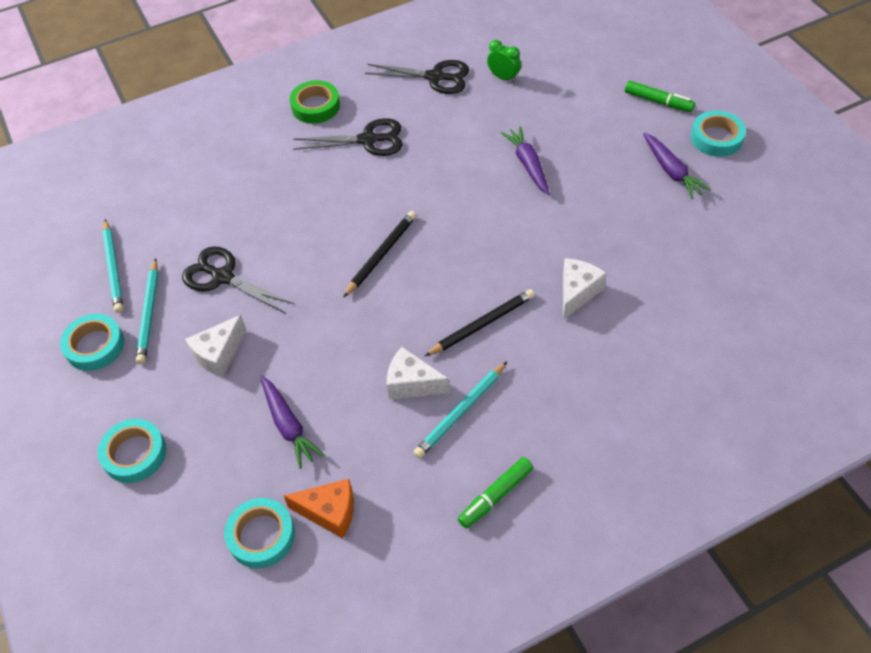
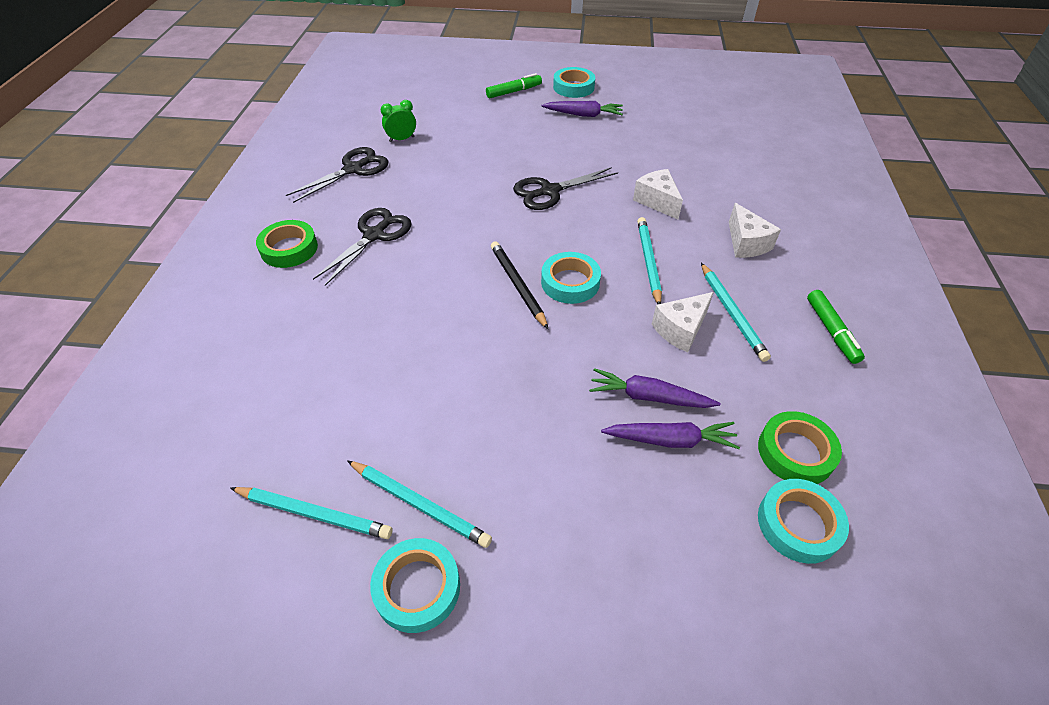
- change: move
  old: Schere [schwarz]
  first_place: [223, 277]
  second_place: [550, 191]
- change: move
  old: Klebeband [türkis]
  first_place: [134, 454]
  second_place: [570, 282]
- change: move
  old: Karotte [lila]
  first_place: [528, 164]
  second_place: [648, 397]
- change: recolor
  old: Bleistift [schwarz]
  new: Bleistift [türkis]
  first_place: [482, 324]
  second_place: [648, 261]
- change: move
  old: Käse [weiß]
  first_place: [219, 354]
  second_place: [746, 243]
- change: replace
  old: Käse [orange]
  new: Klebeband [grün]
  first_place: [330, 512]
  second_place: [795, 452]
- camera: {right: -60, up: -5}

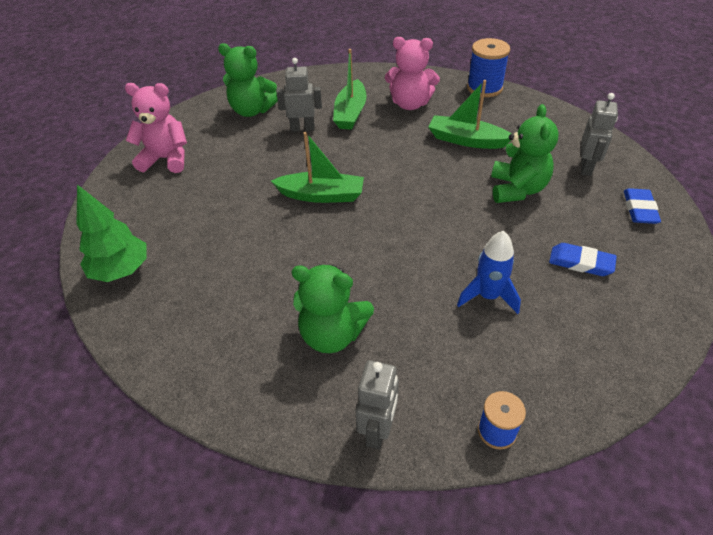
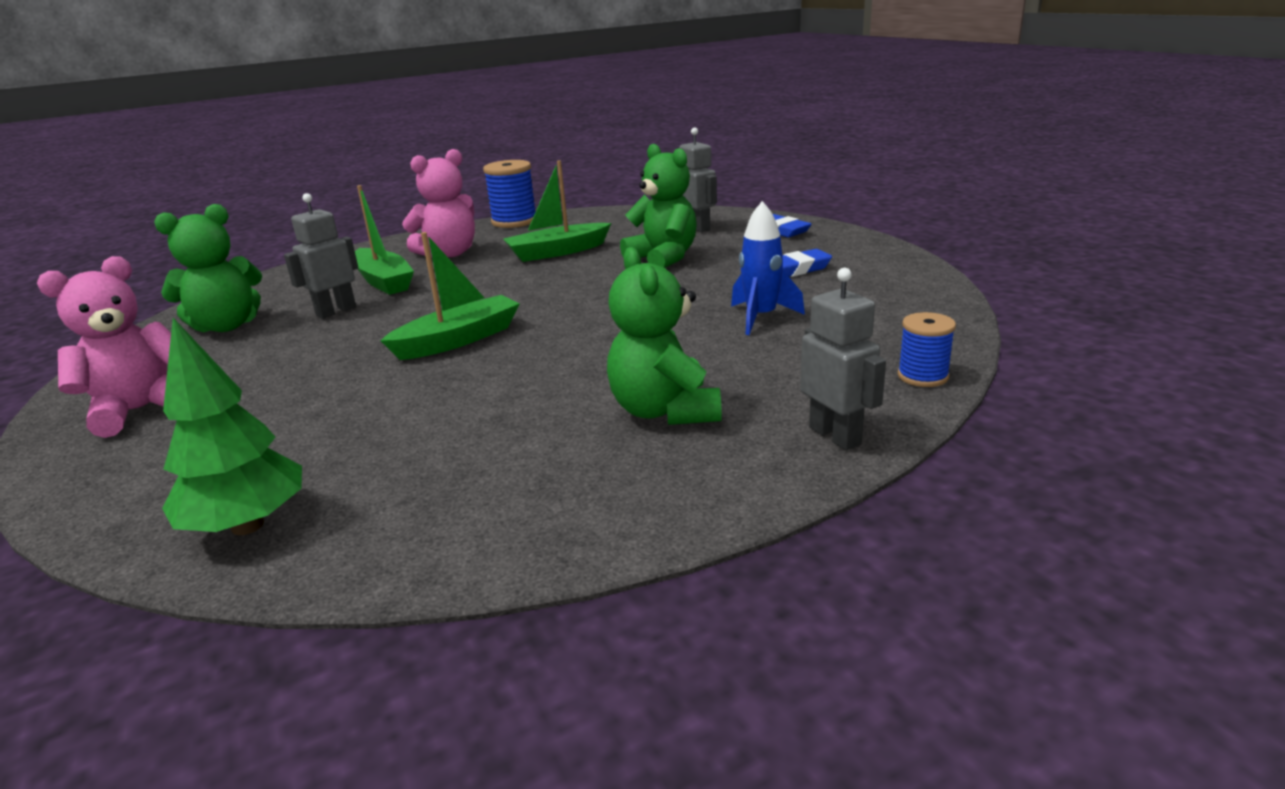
- change: rotate
  old: Teddybär [grün]
  first_place: [332, 334]
  second_place: [664, 411]
  degrees: 105
- camera: {right: -45, up: -20}

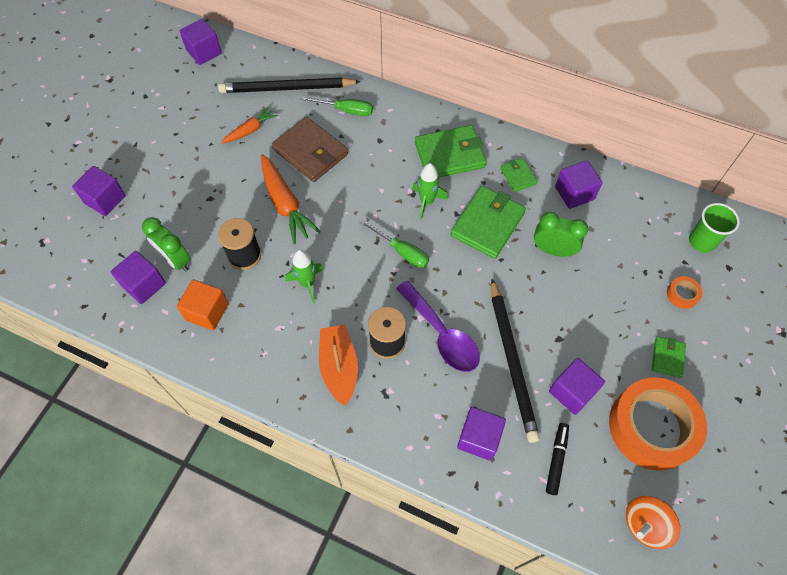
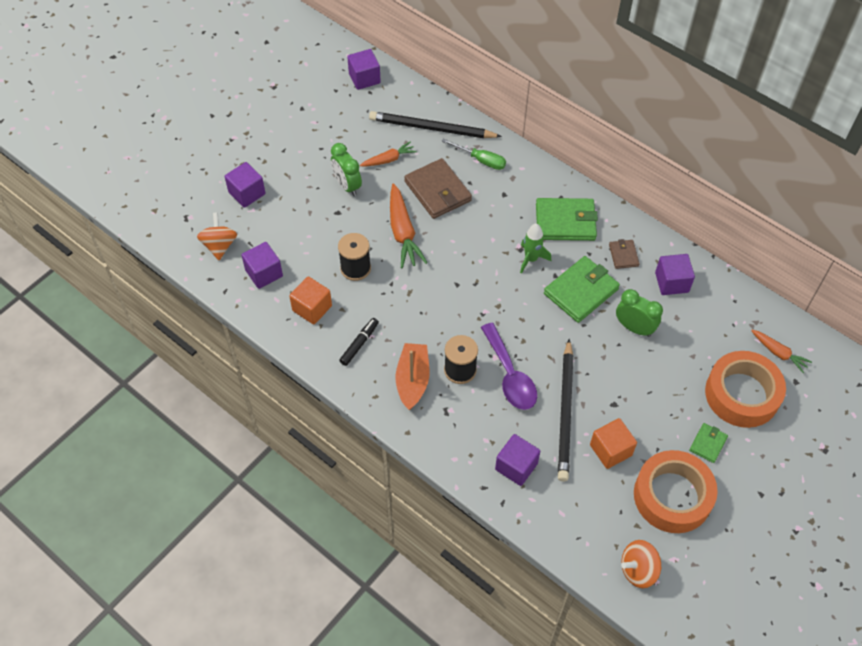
- change: insert
  new: Kreisel [orange]
  second_place: [219, 245]
- change: move
  old: Wecker [grün]
  first_place: [175, 260]
  second_place: [347, 186]
- change: move
  old: Filzstift [schwarz]
  first_place: [556, 459]
  second_place: [359, 344]
- change: recolor
  old: Kubus [lila]
  new: Kubus [orange]
  first_place: [572, 392]
  second_place: [610, 450]
- change: recolor
  old: Geldbörse [grün]
  new: Geldbörse [braun]
  first_place: [518, 176]
  second_place: [623, 255]
- change: resize
  old: Klebeband [orange]
  first_place: [682, 294]
  second_place: [742, 394]
  factor: 2.5
- change: replace
  old: Becher [grün]
  new: Karotte [orange]
  first_place: [701, 241]
  second_place: [778, 353]
- change: delete
  old: Rakete [grün]
  first_place: [307, 283]
- change: delete
  old: Schraubenzieher [grün]
  first_place: [402, 251]
- camera: {right: 15, up: -5}

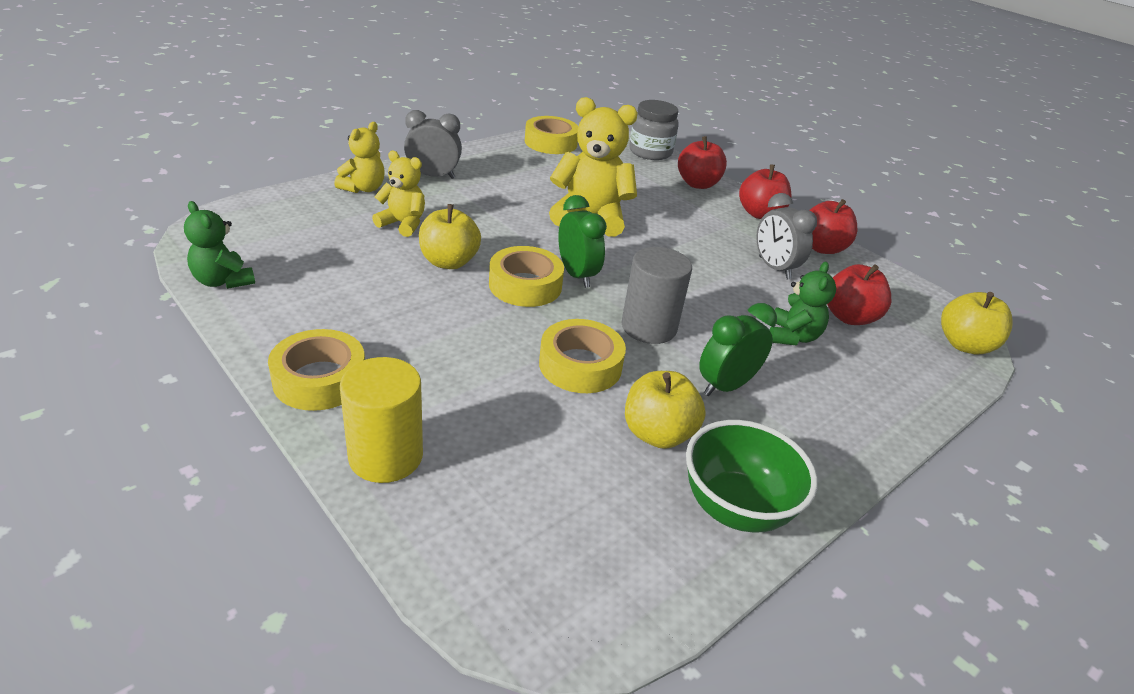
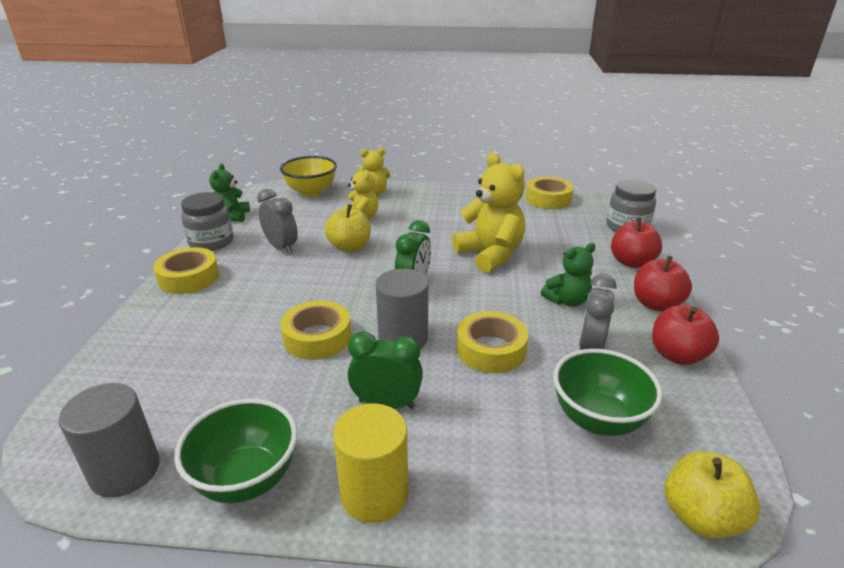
- change: insert
  new: Vollzylinder [grau]
  second_place: [125, 470]
- change: insert
  new: Einmachglas [grau]
  second_place: [211, 242]
- change: move
  old: Wecker [grau]
  first_place: [433, 176]
  second_place: [281, 247]
- change: insert
  new: Schüssel [gelb]
  second_place: [311, 192]
- change: move
  old: Vollzylinder [gelb]
  first_place: [386, 456]
  second_place: [374, 494]
- change: move
  old: Klebeband [gelb]
  first_place: [525, 285]
  second_place: [491, 350]
- change: move
  old: Teddybär [grün]
  first_place: [792, 336]
  second_place: [567, 301]
- change: replace
  old: Apfel [rot]
  new: Schüssel [grün]
  first_place: [849, 317]
  second_place: [598, 419]
- change: delete
  old: Apfel [gelb]
  first_place: [657, 434]
- camera: {right: 50, up: -5}

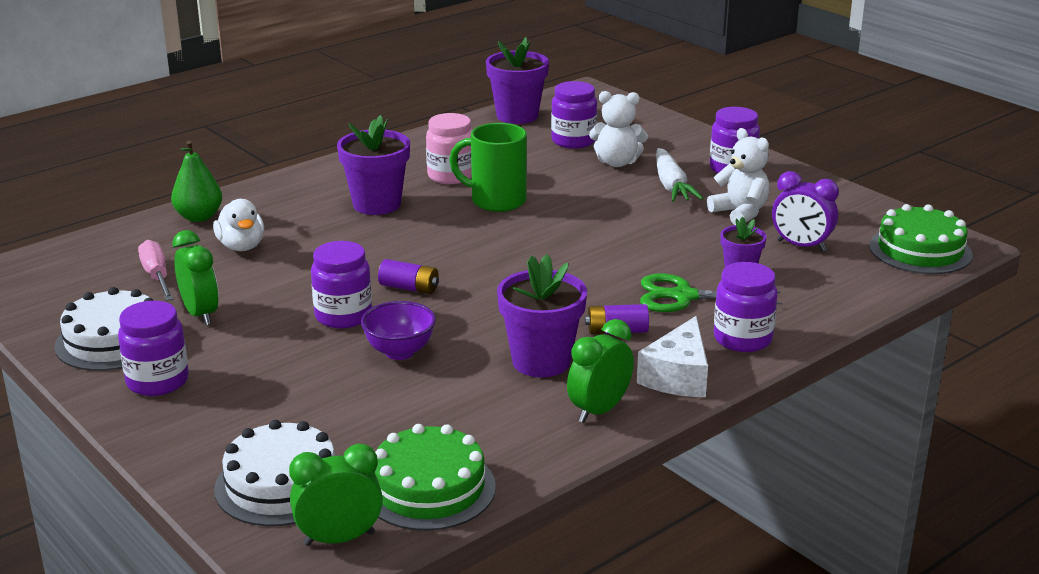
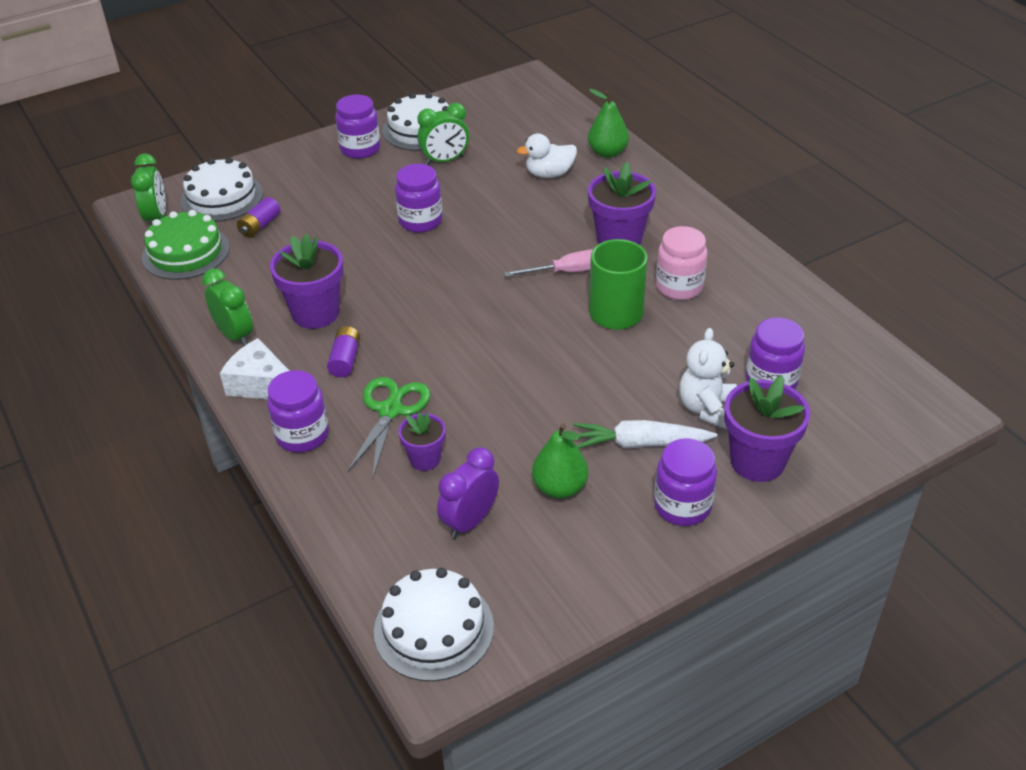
- change: move
  old: Batterie [lila]
  first_place: [409, 288]
  second_place: [260, 226]
- change: recolor
  old: Kuchen [grün]
  new: Kuchen [weiß]
  first_place: [920, 250]
  second_place: [434, 628]
- change: move
  old: Schraubenzieher [rosa]
  first_place: [157, 276]
  second_place: [567, 272]
- change: replace
  old: Teddybär [weiß]
  new: Birne [grün]
  first_place: [740, 213]
  second_place: [560, 488]
- change: move
  old: Blumentopf [lila]
  first_place: [517, 116]
  second_place: [757, 461]
- change: delete
  old: Schüssel [lila]
  first_place: [399, 352]
- camera: {right: 100, up: 15}

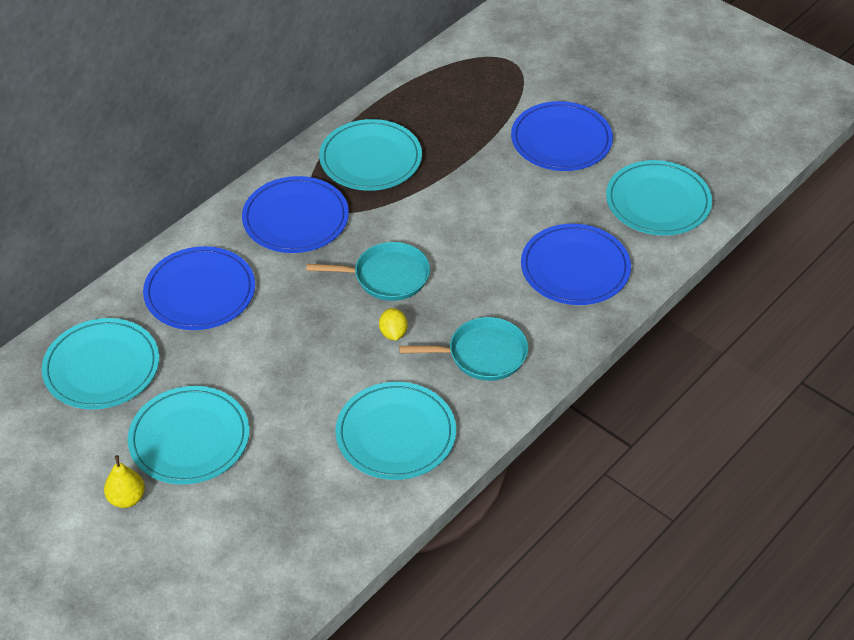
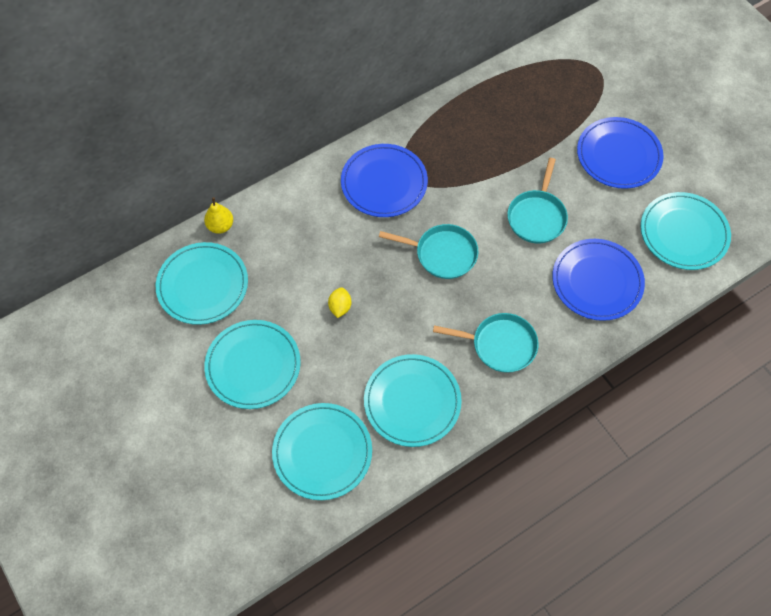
- change: move
  old: Birne [gelb]
  first_place: [127, 498]
  second_place: [220, 226]
- change: move
  old: Teller [türkis]
  first_place: [370, 159]
  second_place: [322, 452]
- change: move
  old: Zitrone [gelb]
  first_place: [393, 333]
  second_place: [340, 307]
- change: insert
  new: Pfanne [türkis]
  second_place: [537, 216]
- change: delete
  old: Teller [blau]
  first_place: [200, 292]
- camera: {right: 15, up: 15}

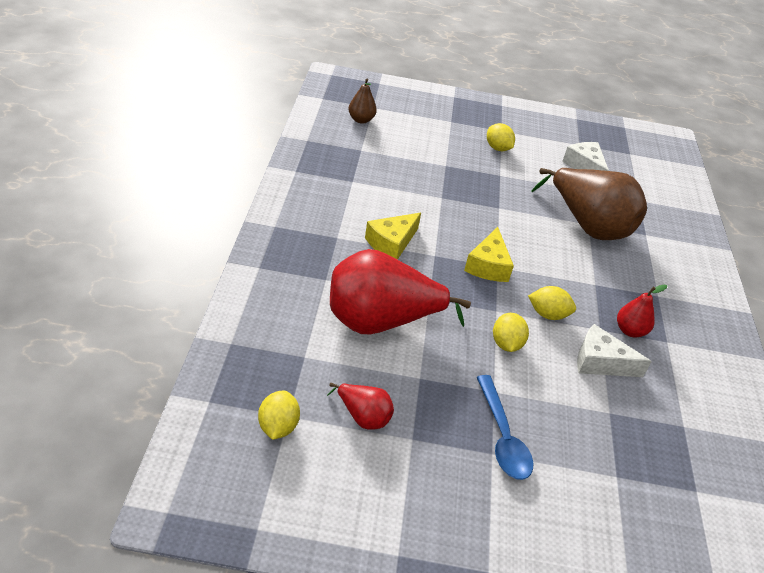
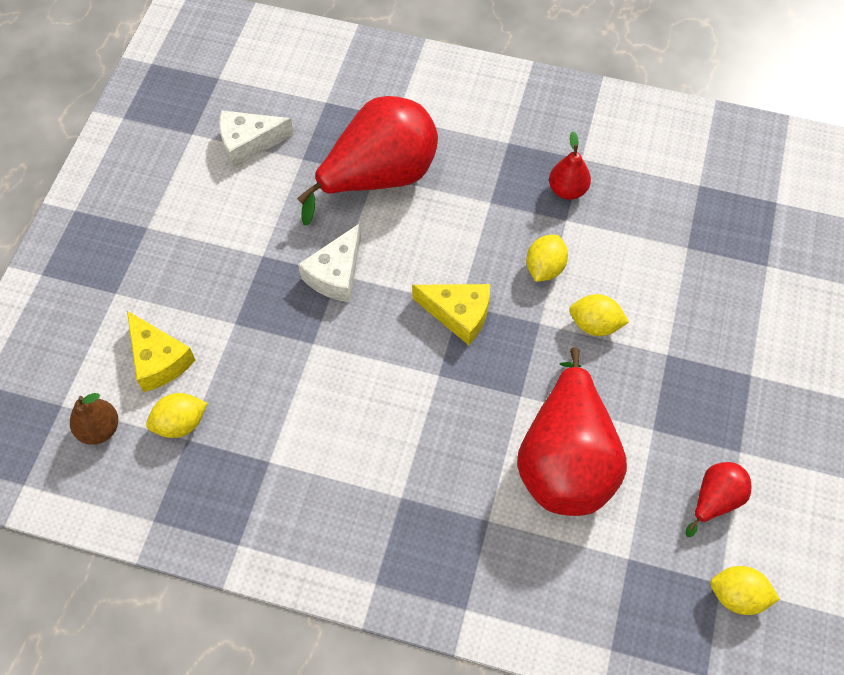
- change: move
  old: Käse [gelb]
  first_place: [392, 243]
  second_place: [159, 360]
- change: move
  old: Zitrone [gelb]
  first_place: [497, 148]
  second_place: [180, 423]
- change: recolor
  old: Birne [braun]
  new: Birne [rot]
  first_place: [588, 226]
  second_place: [379, 177]
- change: move
  old: Käse [weiß]
  first_place: [600, 362]
  second_place: [336, 274]
- change: delete
  old: Löffel [blau]
  first_place: [502, 437]
- camera: {right: -75, up: 20}

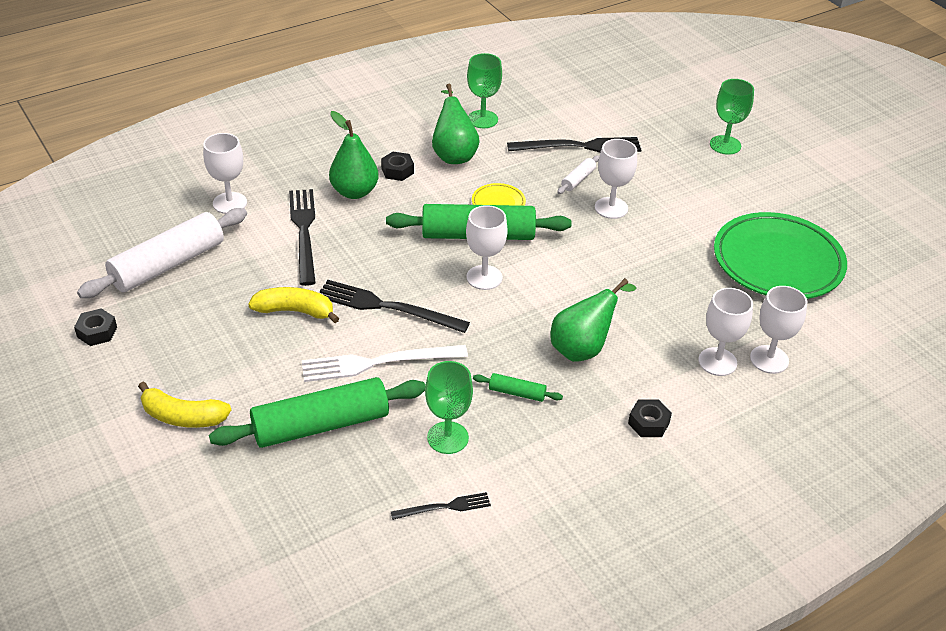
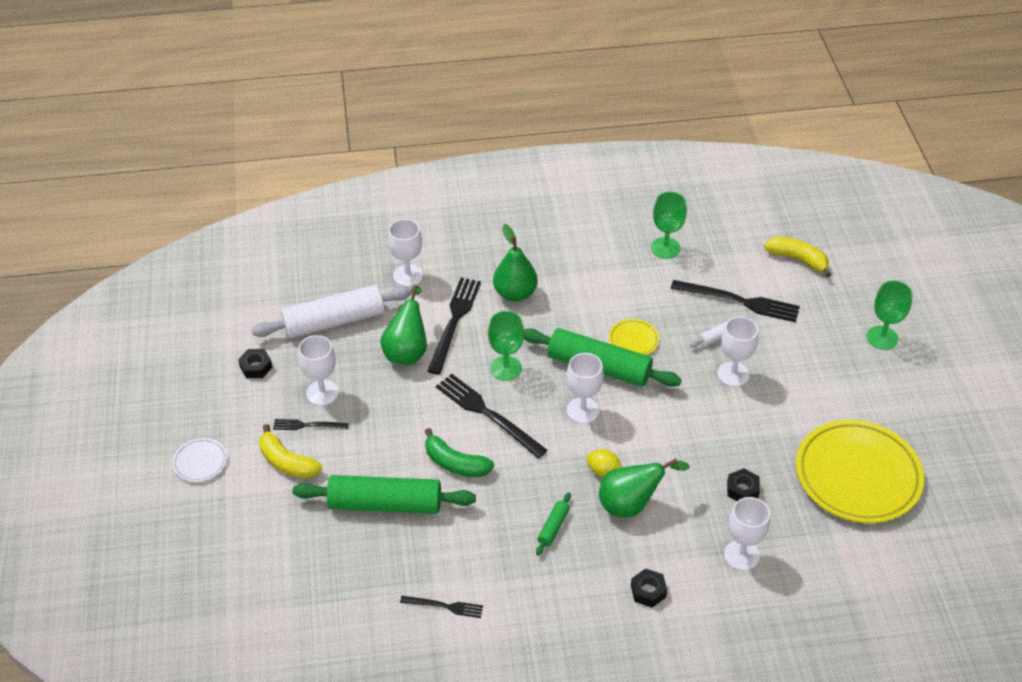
- change: insert
  new: Teller [weiß]
  second_place: [200, 462]
- change: insert
  new: Gabel [schwarz]
  second_place: [307, 425]
- change: move
  old: Kelch [weiß]
  first_place: [769, 359]
  second_place: [322, 393]
- change: move
  old: Birne [grün]
  first_place: [453, 154]
  second_place: [407, 351]
- change: replace
  old: Gabel [weiß]
  new: Banane [grün]
  first_place: [378, 363]
  second_place: [455, 463]
- change: move
  old: Kelch [grün]
  first_place: [447, 438]
  second_place: [506, 368]
- change: rotate
  old: Nudelholz [grün]
  first_place: [517, 393]
  second_place: [553, 527]
  degrees: 75
- change: insert
  new: Zitrone [gelb]
  second_place: [603, 471]
- change: move
  old: Sechskantmutter [schwarz]
  first_place: [397, 171]
  second_place: [742, 490]
- change: move
  old: Banane [gelb]
  first_place: [295, 311]
  second_place: [798, 259]
- change: recolor
  old: Teller [grün]
  new: Teller [gelb]
  first_place: [777, 262]
  second_place: [857, 475]
- camera: {right: 25, up: 5}

